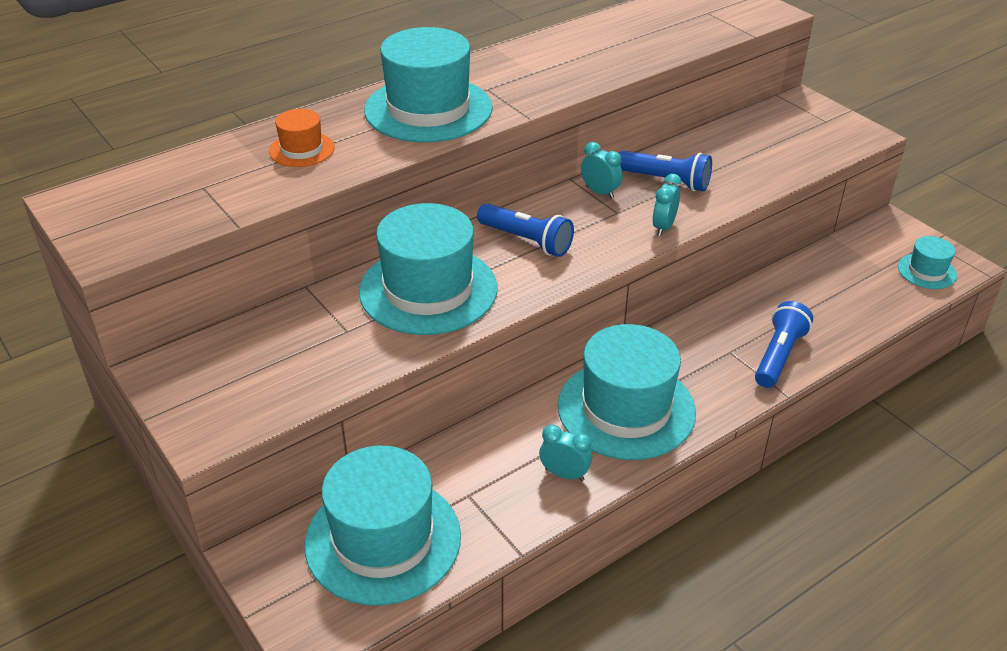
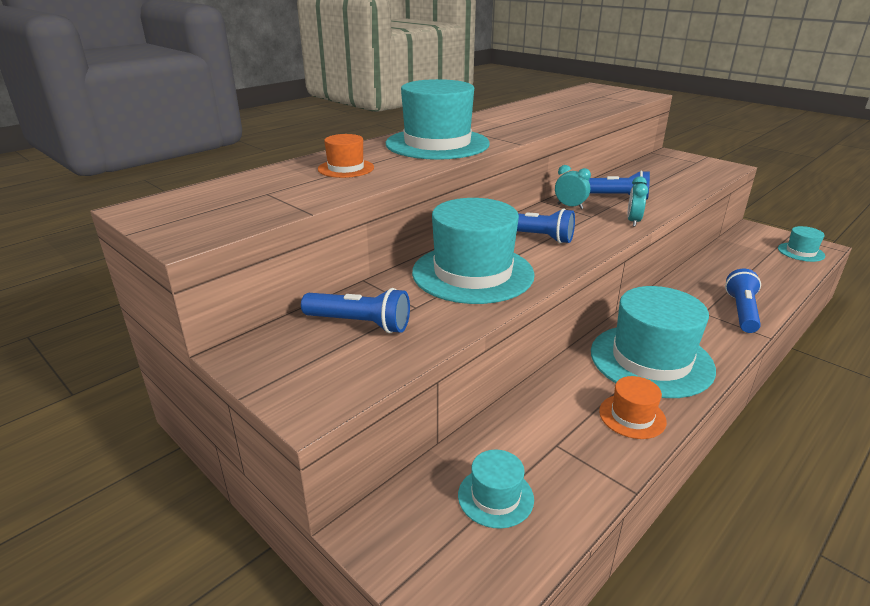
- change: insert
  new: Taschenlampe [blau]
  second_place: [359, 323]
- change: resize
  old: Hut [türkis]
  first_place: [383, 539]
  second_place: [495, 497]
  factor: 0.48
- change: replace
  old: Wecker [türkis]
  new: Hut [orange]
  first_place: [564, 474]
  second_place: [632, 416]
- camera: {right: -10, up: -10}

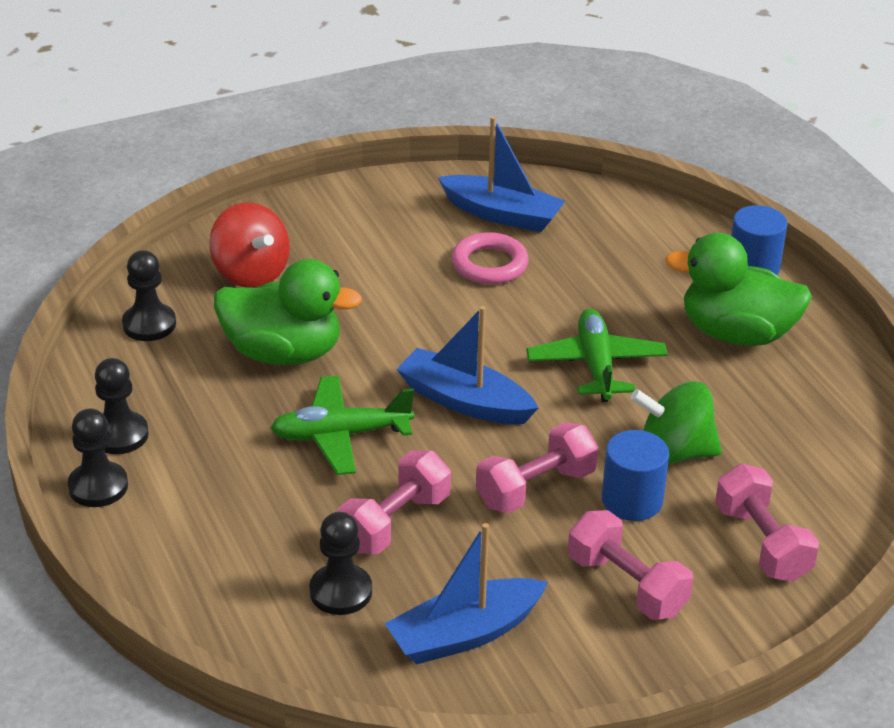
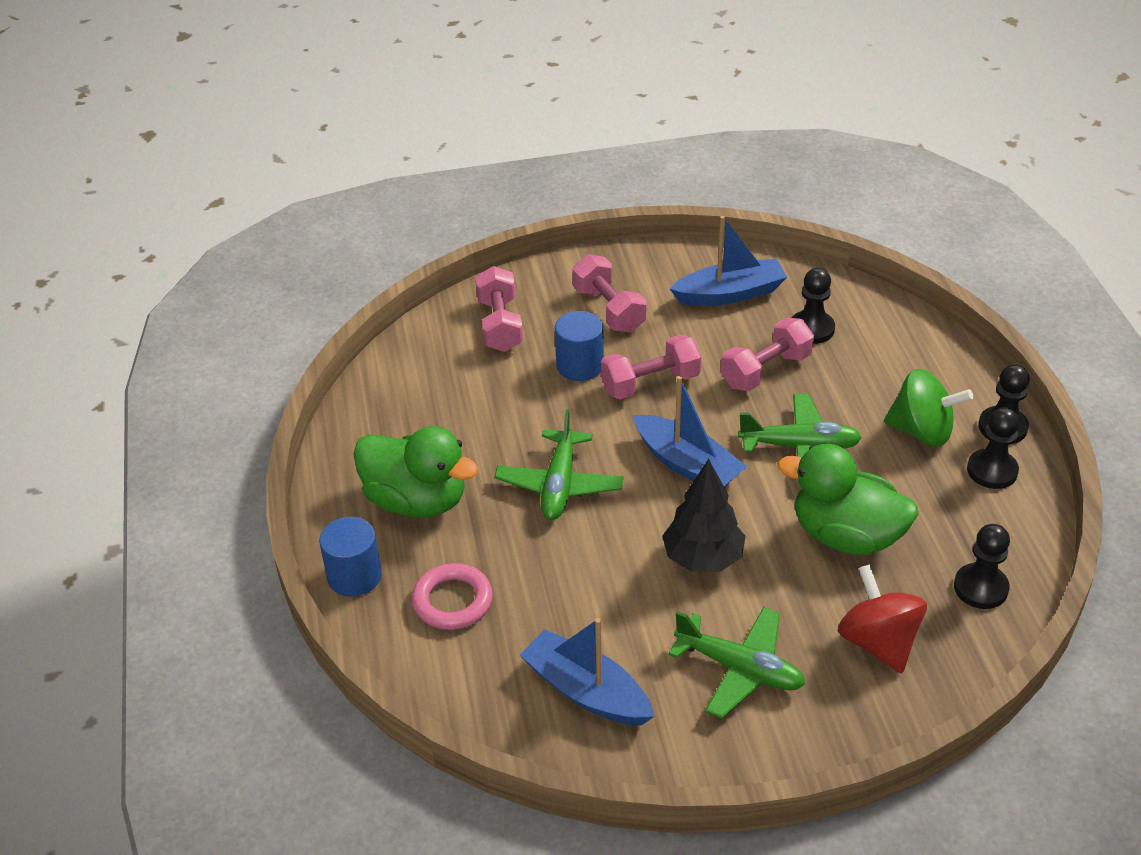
- change: move
  old: Ring [rosa]
  first_place: [489, 264]
  second_place: [452, 601]
- change: insert
  new: Baum [schwarz]
  second_place: [703, 558]
- change: insert
  new: Flugzeug [grün]
  second_place: [739, 669]
- change: move
  old: Kreisel [grün]
  first_place: [674, 453]
  second_place: [922, 431]
- camera: {right: -165, up: 5}

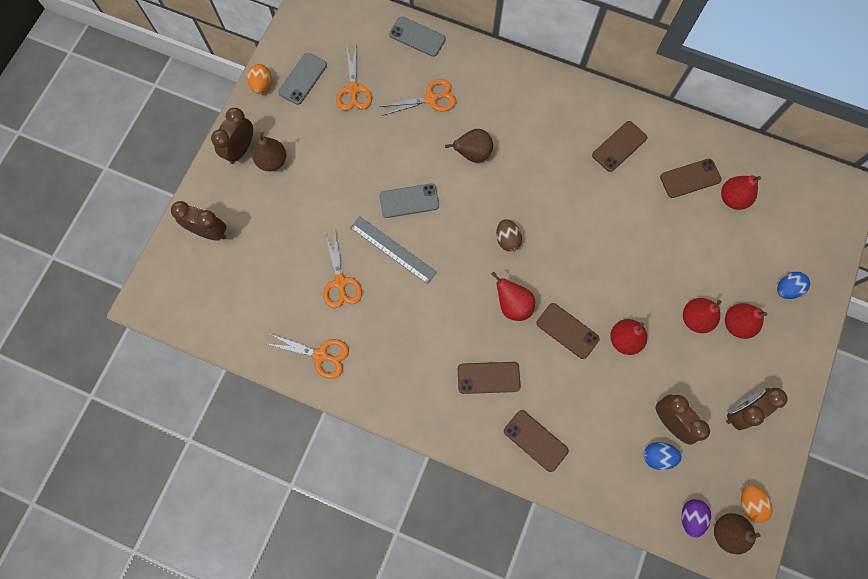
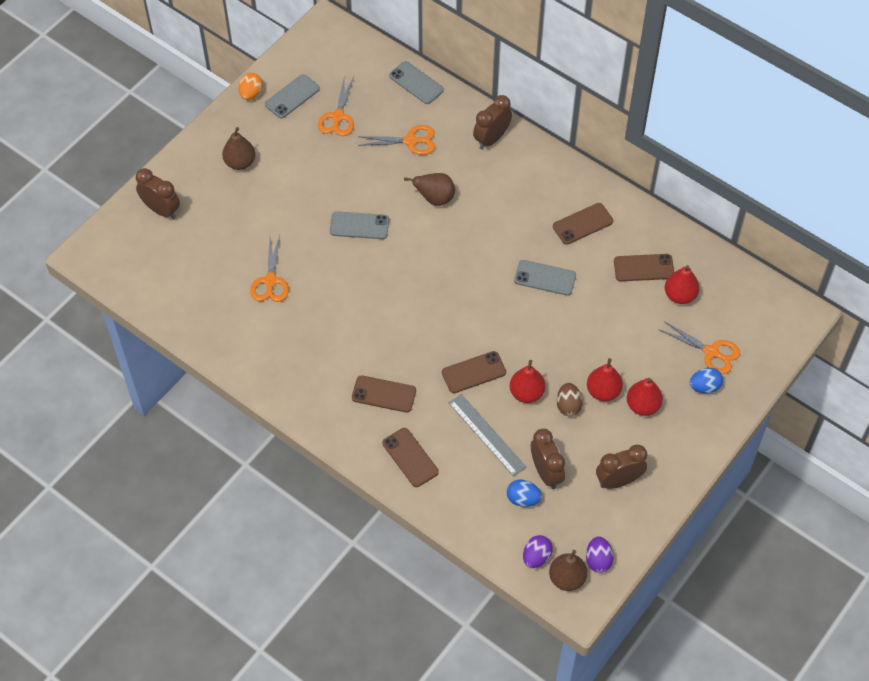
- change: rotate
  old: Handy [braun]
  first_place: [567, 331]
  second_place: [473, 372]
  degrees: -75
- change: move
  old: Lineal [grau]
  first_place: [393, 249]
  second_place: [487, 434]
- change: move
  old: Wecker [braun]
  first_place: [241, 149]
  second_place: [491, 139]
- change: insert
  new: Handy [grau]
  second_place: [545, 278]
- change: move
  old: Ei [braun]
  first_place: [507, 239]
  second_place: [568, 406]
- change: recolor
  old: Ei [orange]
  new: Ei [lila]
  first_place: [749, 503]
  second_place: [598, 560]
- change: move
  old: Schere [orange]
  first_place: [321, 355]
  second_place: [711, 352]
- change: delete
  old: Birne [rot]
  first_place: [512, 305]
- camera: {right: 15, up: -15}

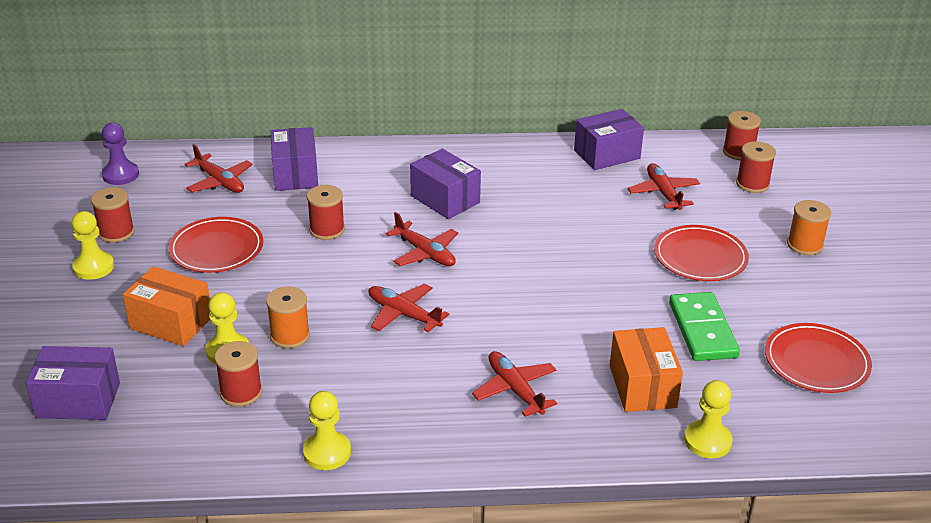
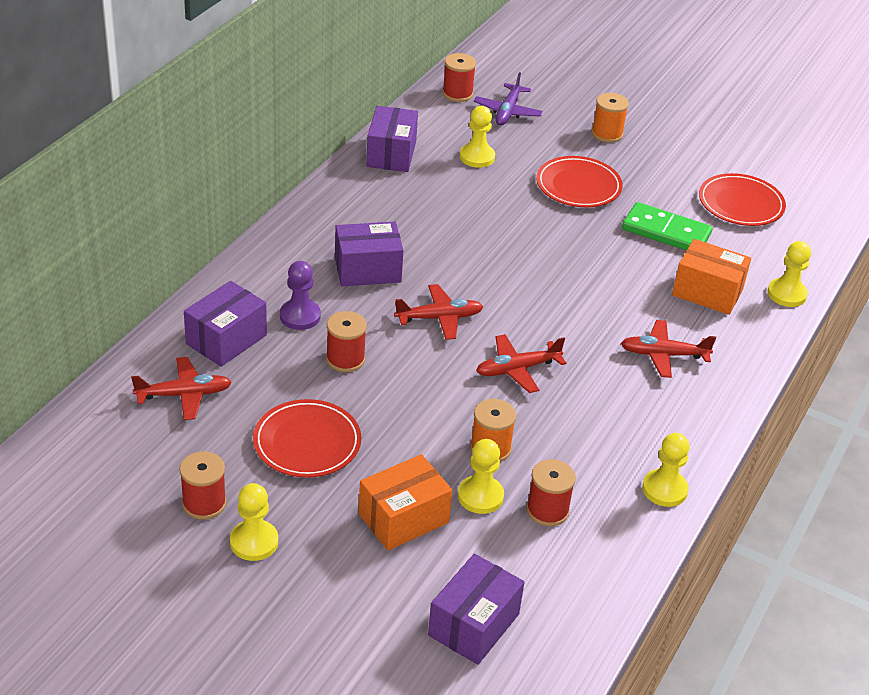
- change: rotate
  old: Schachtel [lila]
  first_place: [295, 174]
  second_place: [226, 339]
  degrees: -75
- change: move
  old: Bauer [lila]
  first_place: [120, 175]
  second_place: [300, 316]
- change: replace
  old: Flugzeug [rot]
  new: Bauer [gelb]
  first_place: [663, 193]
  second_place: [477, 157]
- change: replace
  old: Garnrolle [rot]
  new: Flugzeug [lila]
  first_place: [752, 184]
  second_place: [507, 112]
- camera: {right: -60, up: 5}

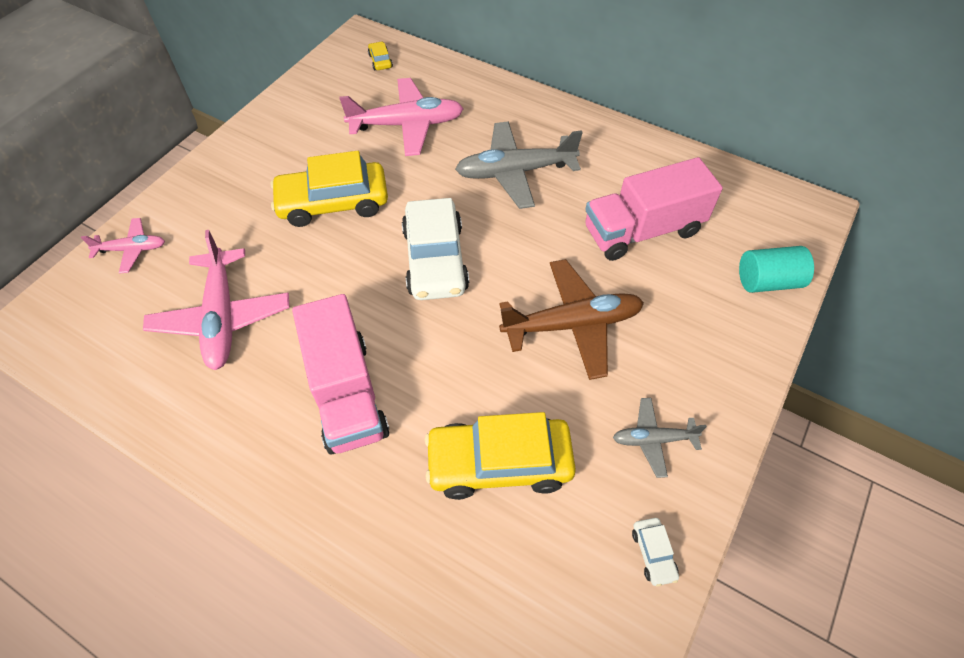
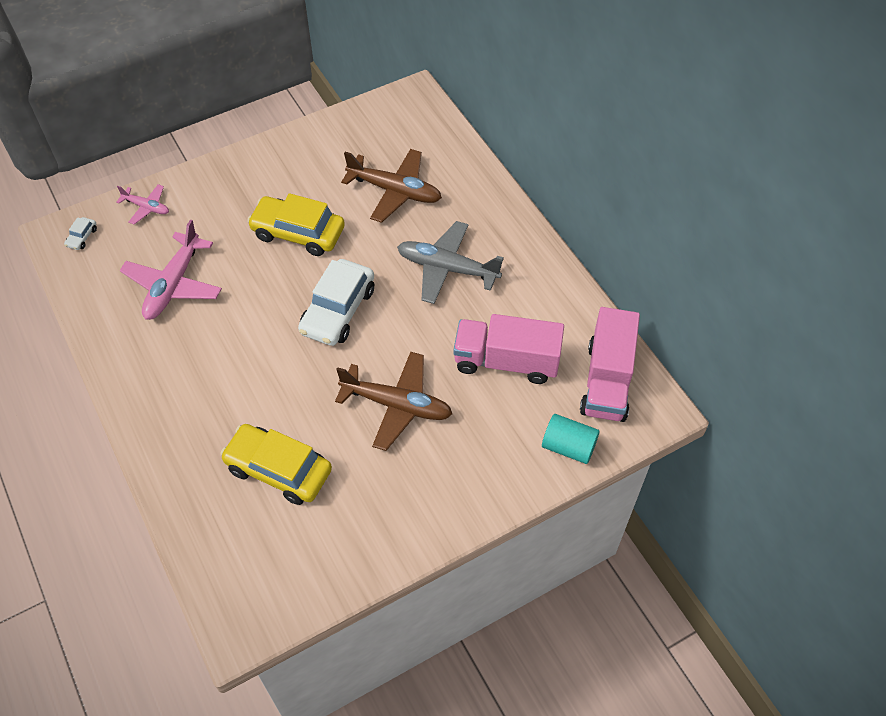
- change: move
  old: Auto [weiß]
  first_place: [653, 553]
  second_place: [82, 237]
- change: recolor
  old: Flugzeug [rosa]
  new: Flugzeug [braun]
  first_place: [407, 125]
  second_place: [395, 191]
- change: move
  old: Lastwagen [rosa]
  first_place: [346, 393]
  second_place: [607, 381]
- change: delete
  old: Auto [gelb]
  first_place: [380, 61]
- change: delete
  old: Flugzeug [grau]
  first_place: [653, 439]
- camera: {right: 30, up: 0}

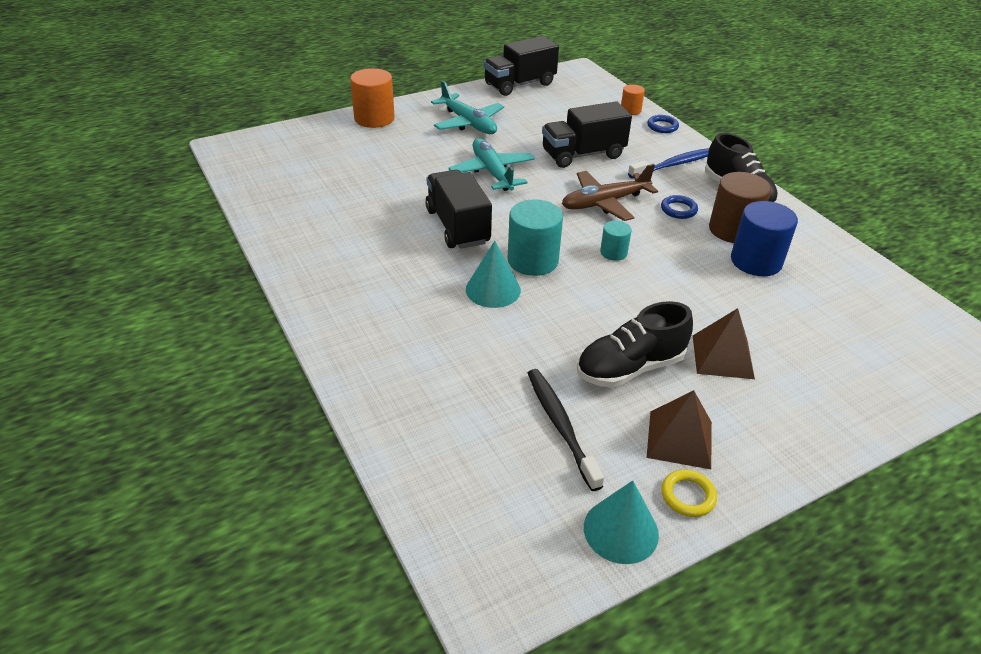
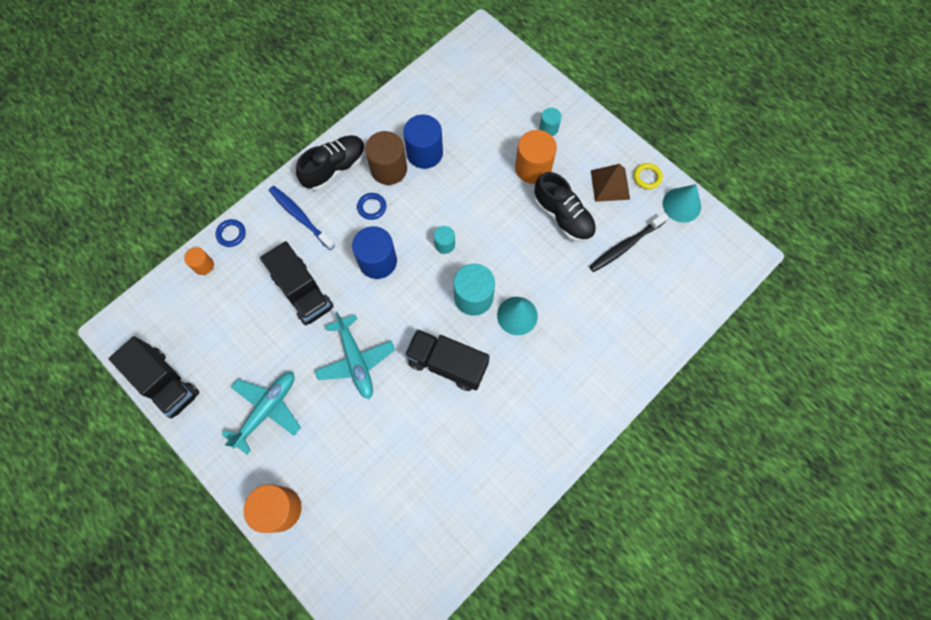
- change: rotate
  old: Flugzeug [türkis]
  first_place: [492, 172]
  second_place: [355, 360]
  degrees: -75
- change: replace
  old: Flugzeug [braun]
  new: Vollzylinder [blau]
  first_place: [605, 202]
  second_place: [378, 261]
- change: rotate
  old: Lastwagen [schwarz]
  first_place: [458, 226]
  second_place: [447, 364]
  degrees: 60
- change: replace
  old: Pyramide [braun]
  new: Vollzylinder [orange]
  first_place: [722, 356]
  second_place: [533, 168]
- change: insert
  new: Vollzylinder [türkis]
  second_place: [548, 128]
- camera: {right: -105, up: 30}

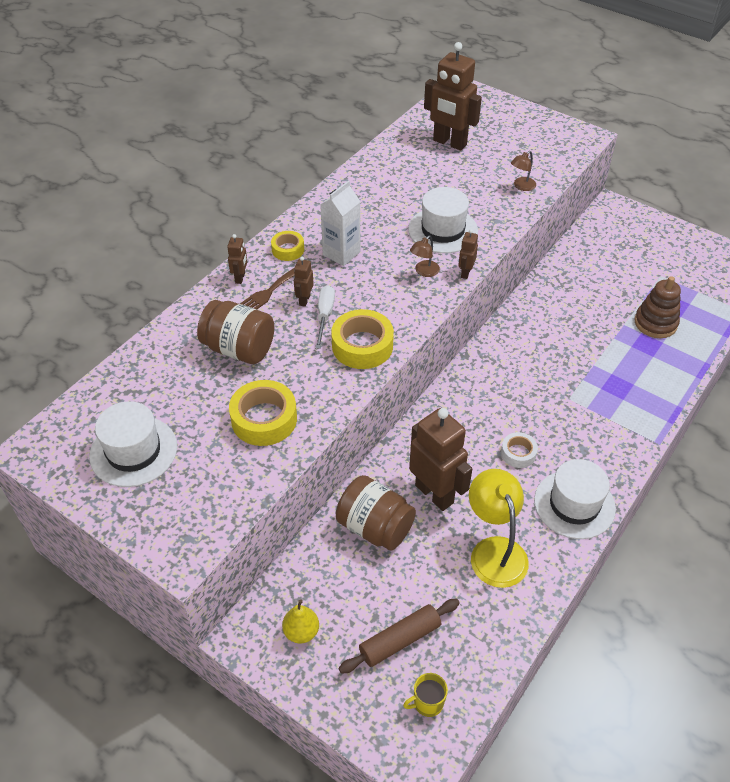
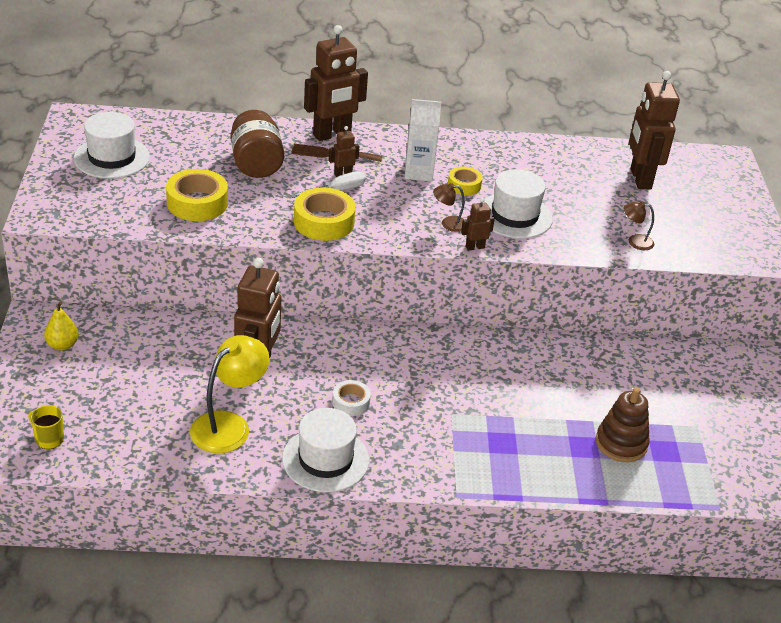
- change: resize
  old: Roboter [braun]
  first_place: [240, 278]
  second_place: [332, 135]
  factor: 2.21
- change: move
  old: Klebeband [gelb]
  first_place: [288, 250]
  second_place: [464, 185]
- change: delete
  old: Einmachglas [braun]
  first_place: [375, 527]
- change: delete
  old: Nudelholz [braun]
  first_place: [400, 640]
- camera: {right: 50, up: -10}

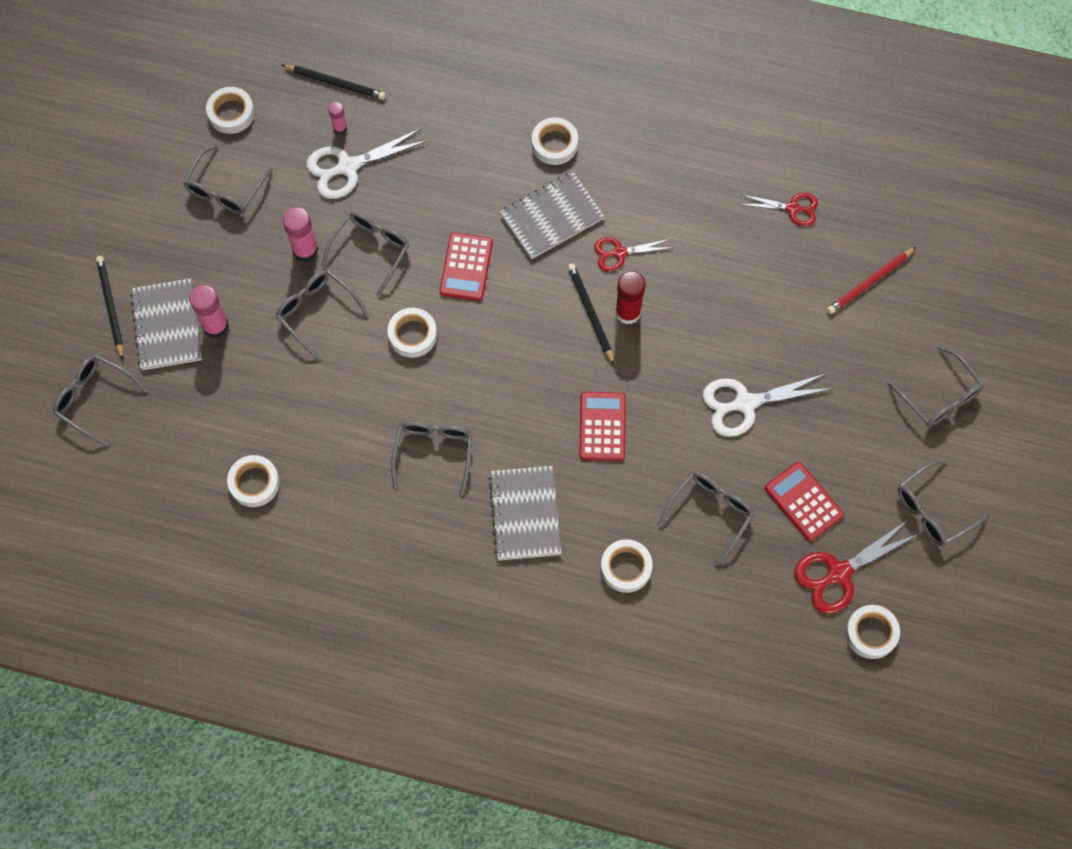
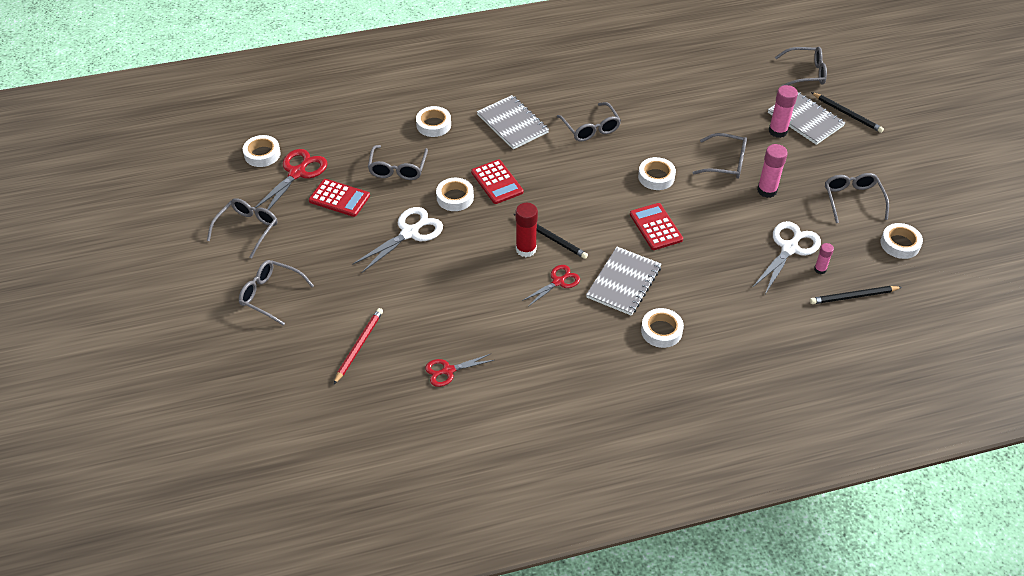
- change: move
  old: Klebeband [weiß]
  first_place: [254, 483]
  second_place: [455, 197]
- change: delete
  old: Brille [grau]
  first_place: [371, 251]
- camera: {right: 150, up: -20}

